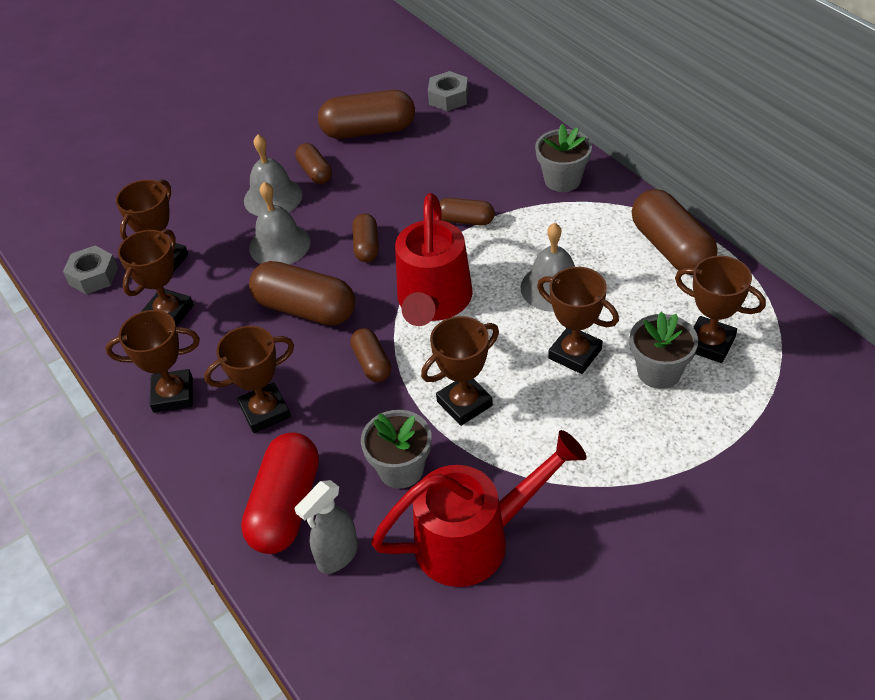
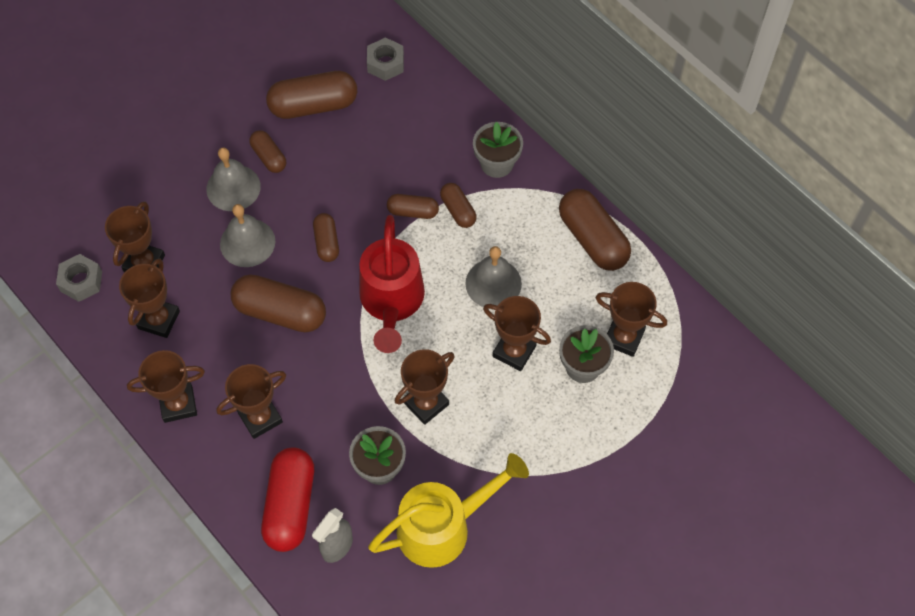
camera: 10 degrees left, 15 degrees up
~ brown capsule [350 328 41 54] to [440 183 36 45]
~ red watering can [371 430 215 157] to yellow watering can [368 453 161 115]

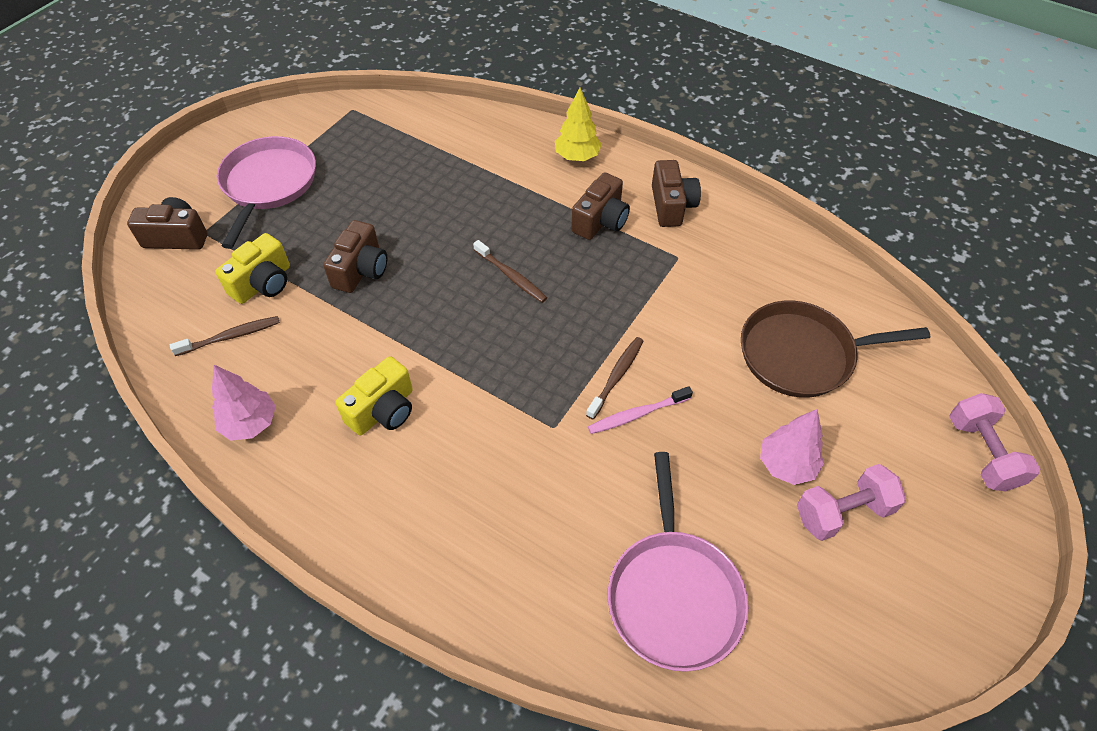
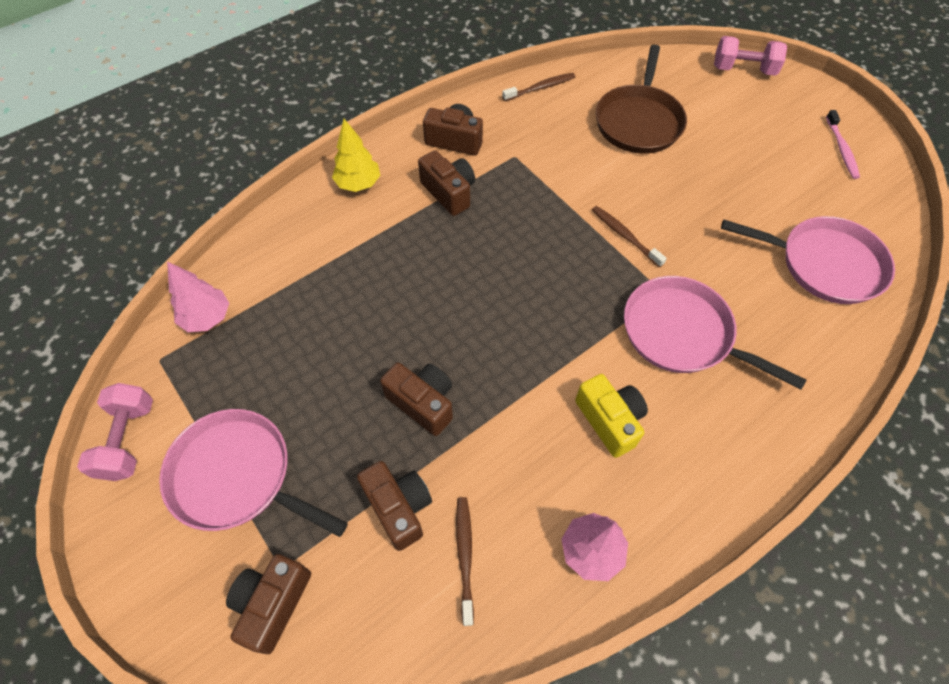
camera: 70 degrees left, 5 degrees up
+ pink pan [624 276 182 114]
~ brown toothbrush [473 240 74 63] to [502 73 73 28]
~ pink toothbrush [588 386 105 48] to [826 110 34 69]
~ pink tree [760 409 64 76] to [167 262 62 70]
~ pink dumbbell [797 464 109 77] to [77 383 76 98]
~ yellow camera [215 233 75 71] to brown camera [357 461 75 90]

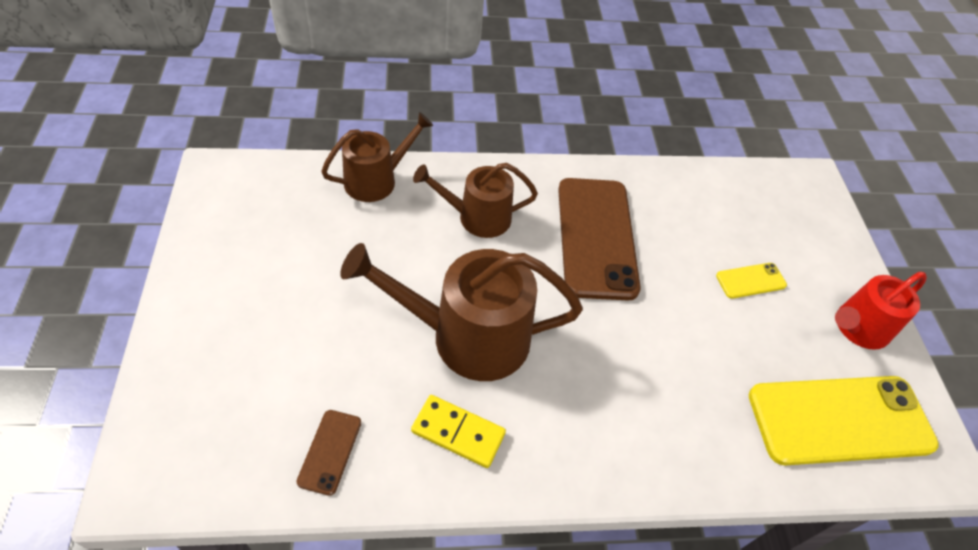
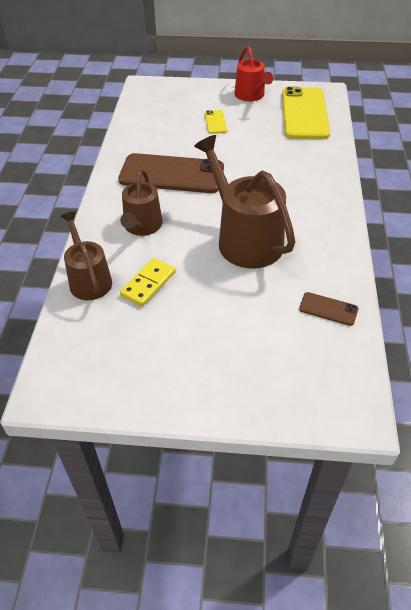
camera: 75 degrees left, 5 degrees down
~ yellow domino [411 395 95 73] to [120 258 56 48]
~ brown watering can [340 243 243 138] = [194 135 101 133] 135 degrees clockwise

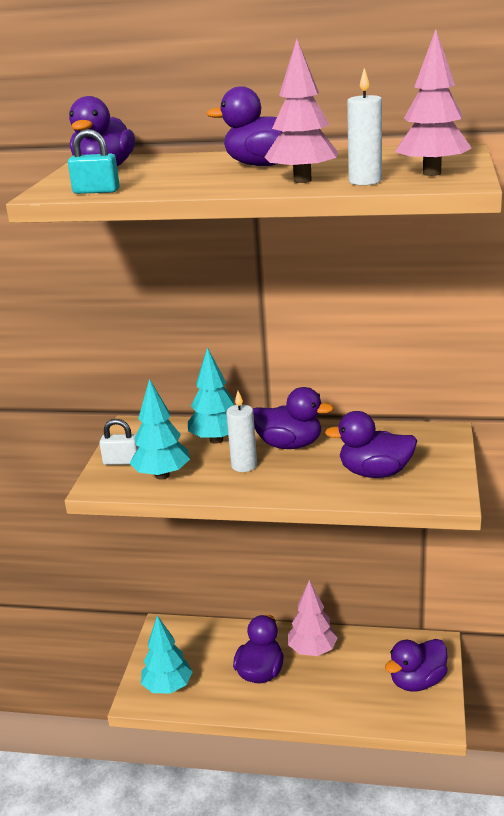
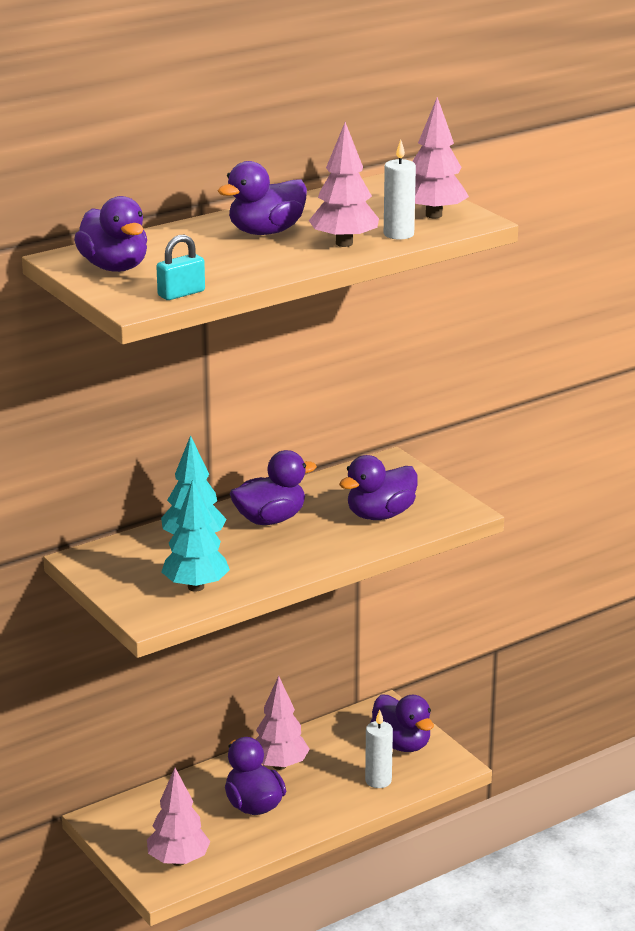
camera: 45 degrees left, 0 degrees up
- white padlock [99 419 40 46]
~ white candle [226 391 31 81] to [365 710 28 78]
~ turquoise tree [141 615 51 79] to pink tree [147 768 64 98]
~ purple duck [385 639 63 53] = [370 695 64 57] 45 degrees counterclockwise

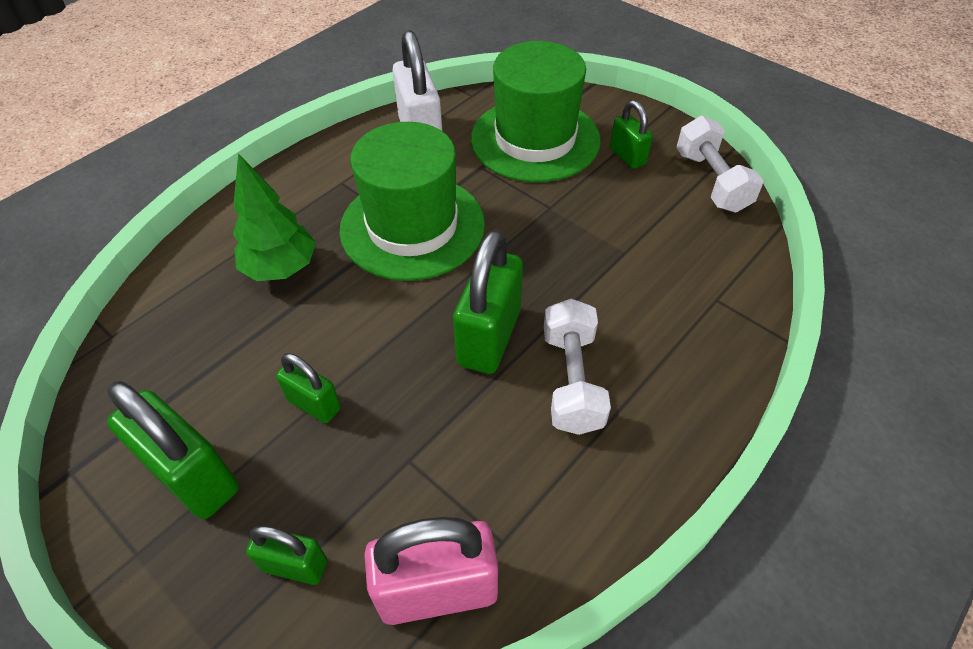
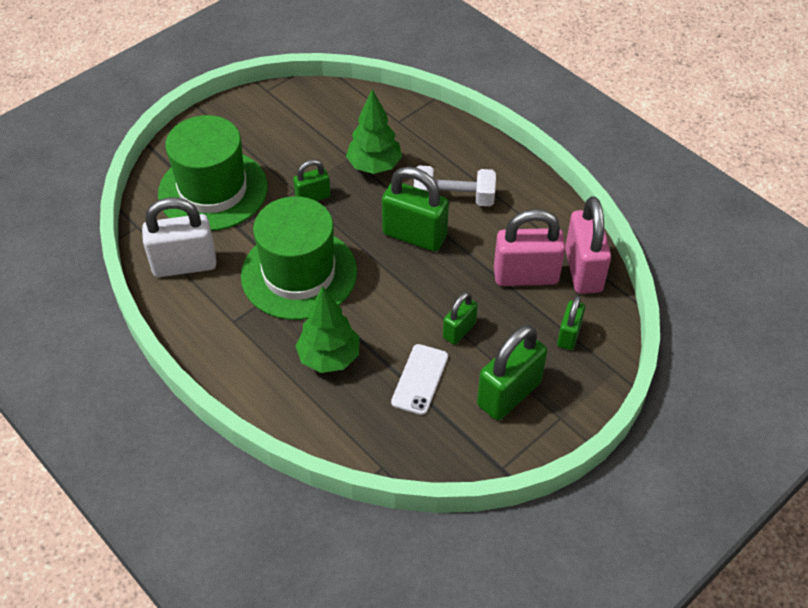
camera: 85 degrees left, 0 degrees up
- white dumbbell [676 116 88 97]
+ green tree [346 89 56 85]
+ white phone [391 344 57 71]
+ pink padlock [494 209 71 77]
~ green padlock [610 100 43 69] to [293 159 38 42]

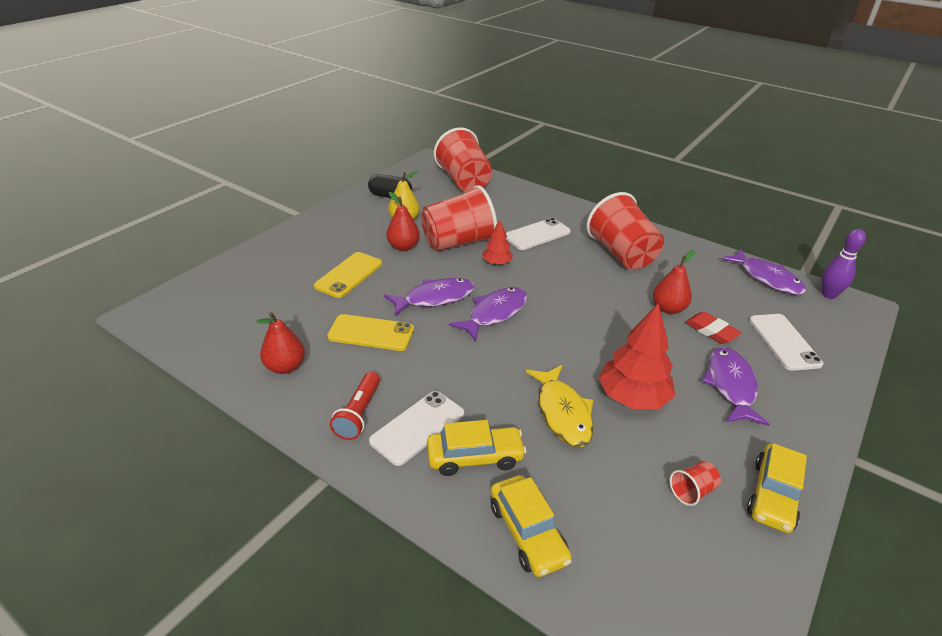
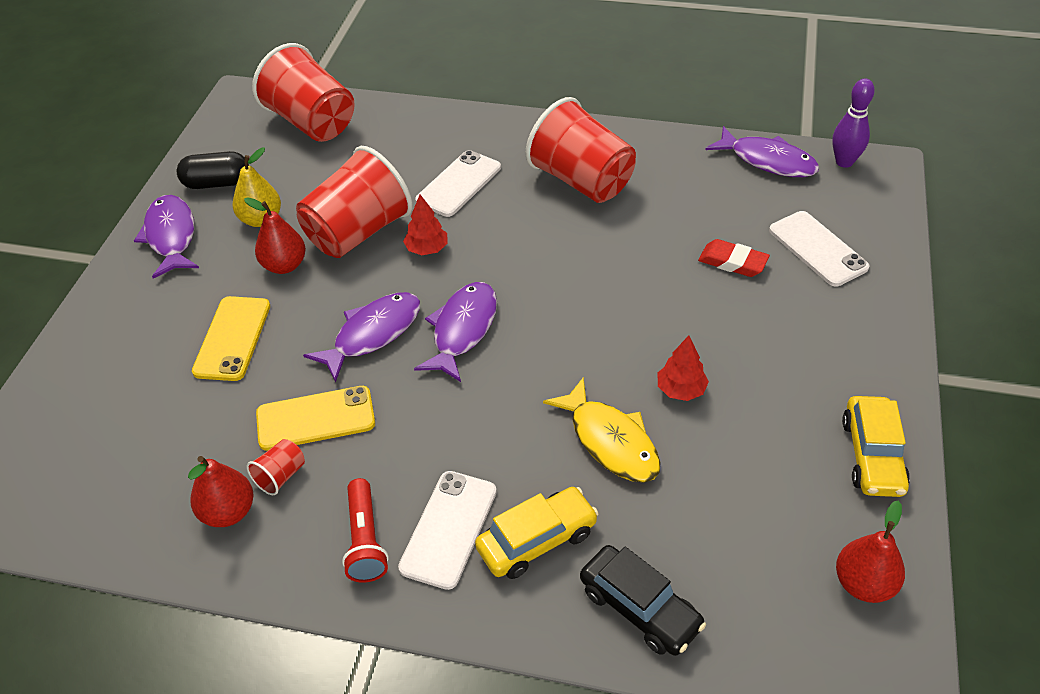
camera: 20 degrees left, 10 degrees up
~ red pear [653 250 42 64] to [836 501 69 102]
~ red cup [670 461 51 45] to [247 439 58 56]
~ purple fish [702 347 68 79] to [134 195 65 84]
~ yellow car [490 475 82 102] to black car [580 545 126 111]
~ red tree [598 304 77 105] = [658 336 51 65] x0.54

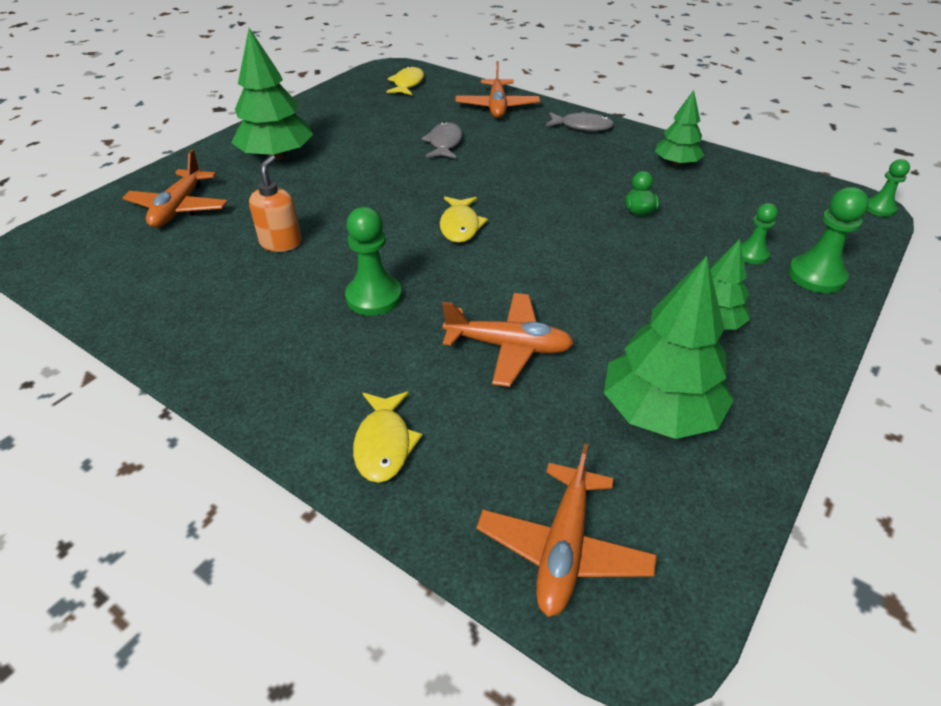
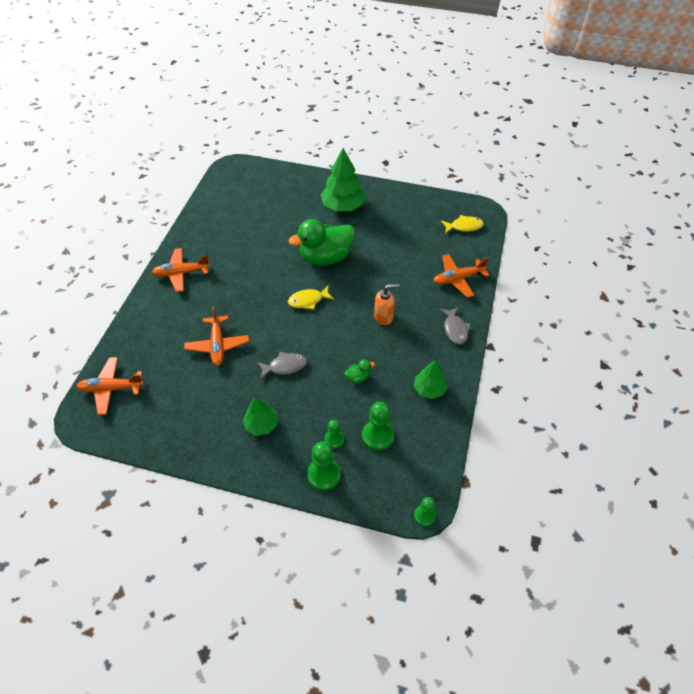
camera: 70 degrees right, 10 degrees up
- yellow fish [353 392 70 91]
- green tree [604 256 130 183]
+ green duck [288 219 67 47]
~ orange plane [122 150 106 78] to [152 248 58 44]
~ orange soap dispenser [249 155 53 97] to [374 284 26 41]
~ green pawn [345 207 57 109] to [362 402 32 49]
~ grey fish [421 122 41 36] to [257 352 50 27]

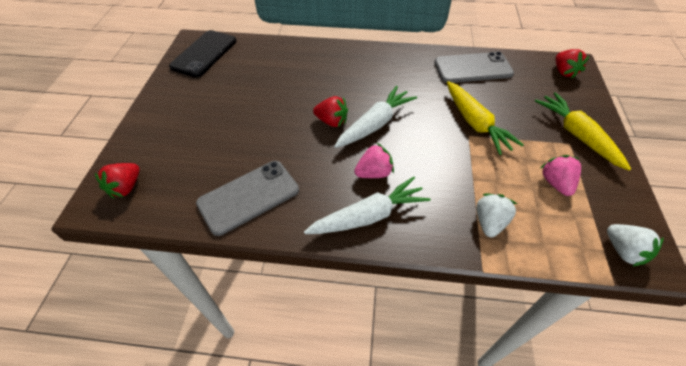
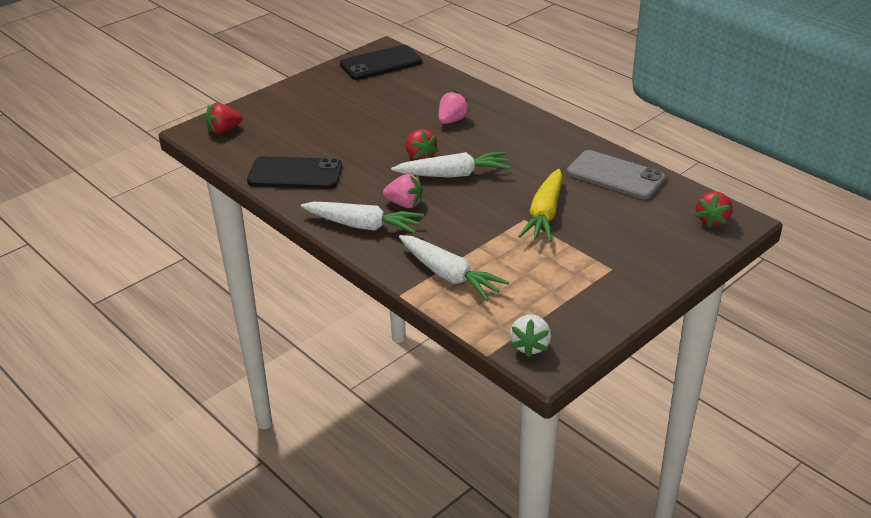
camera: 40 degrees right, 15 degrees down
- yellow carrot [535 92 96 79]
~ pink strawberry [541 155 40 41] to [439 90 31 34]
~ white strawberry [476 193 41 44] to white carrot [399 235 110 66]
~ grey phone [196 161 103 75] to black phone [247 156 95 33]

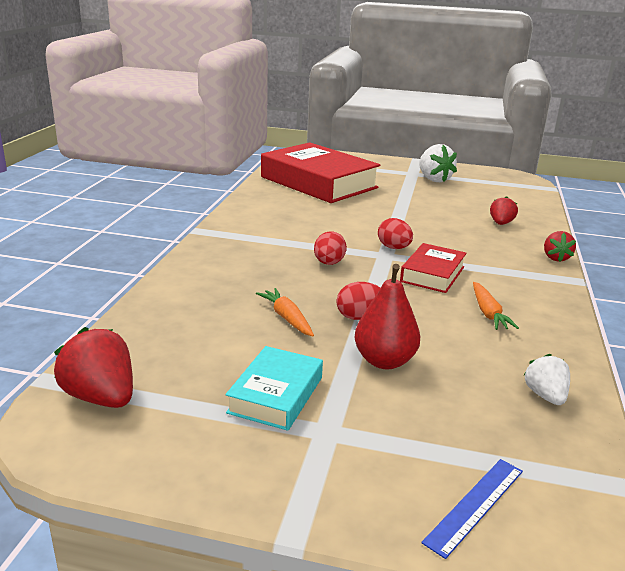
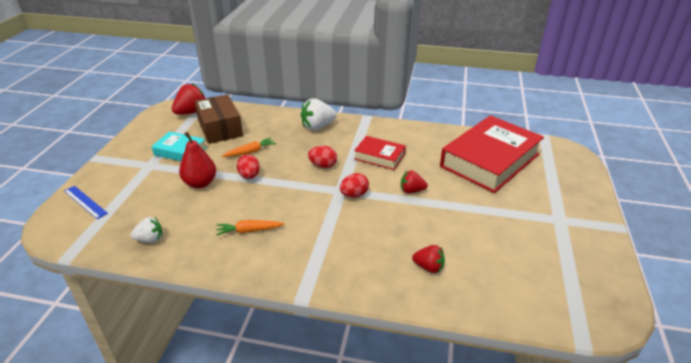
camera: 90 degrees right, 10 degrees up
+ brown box [195 94 48 50]
~ red book [400 243 67 50] to [354 136 52 34]
~ white strawberry [419 144 38 38] to [301 98 36 32]
~ red strawberry [544 231 32 31] to [401 170 27 23]

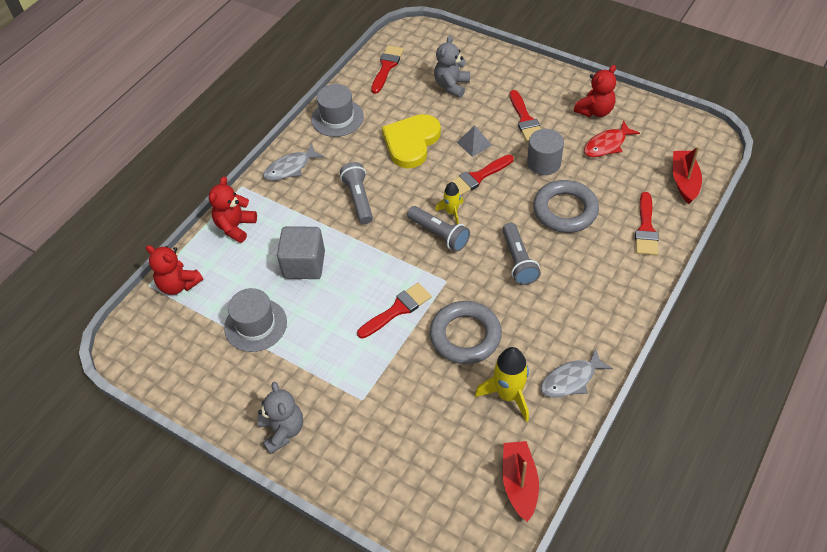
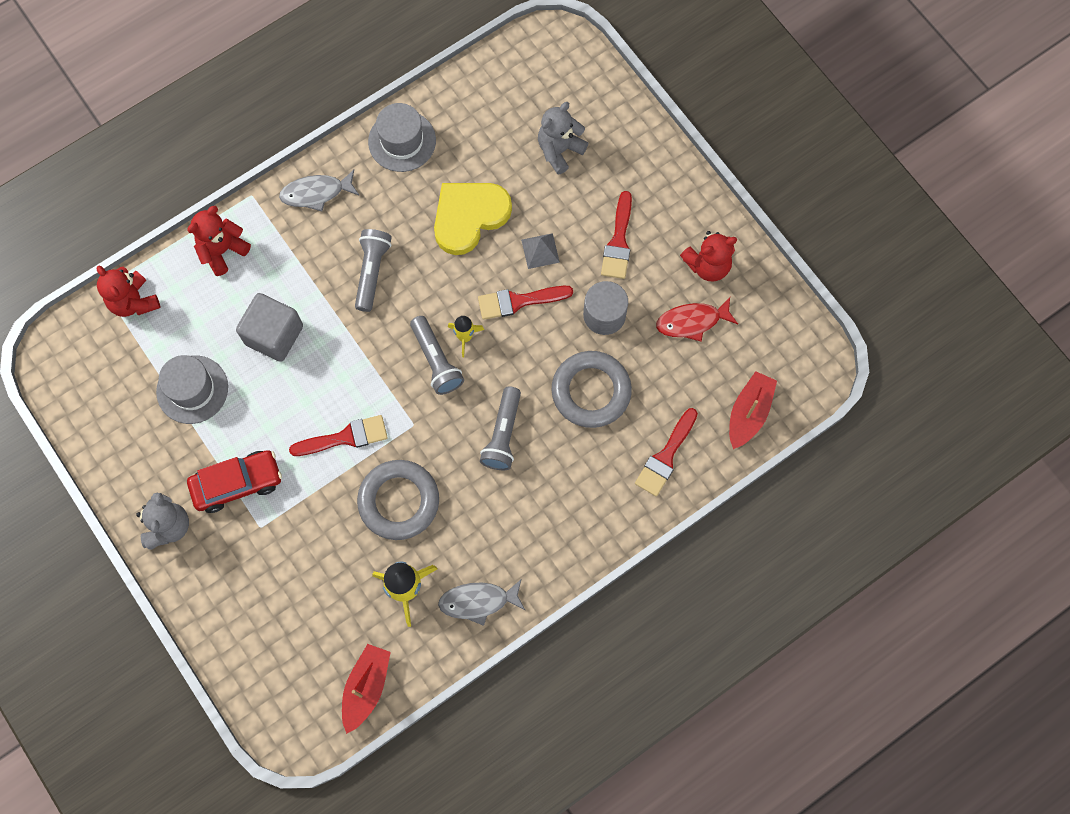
camera: 20 degrees right, 20 degrees up
- red brush [371 45 33 49]
+ red car [187 450 95 63]

